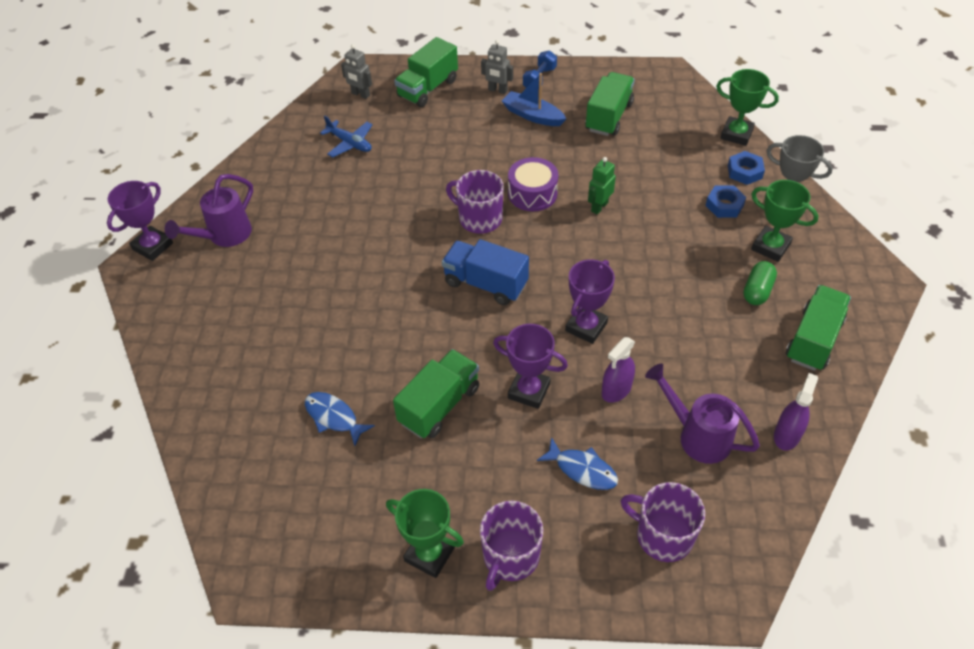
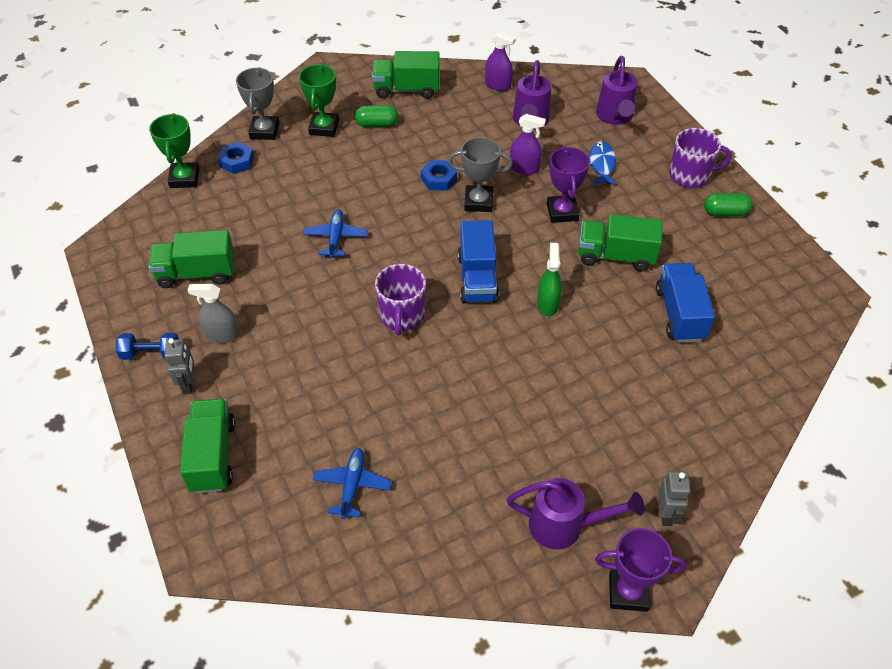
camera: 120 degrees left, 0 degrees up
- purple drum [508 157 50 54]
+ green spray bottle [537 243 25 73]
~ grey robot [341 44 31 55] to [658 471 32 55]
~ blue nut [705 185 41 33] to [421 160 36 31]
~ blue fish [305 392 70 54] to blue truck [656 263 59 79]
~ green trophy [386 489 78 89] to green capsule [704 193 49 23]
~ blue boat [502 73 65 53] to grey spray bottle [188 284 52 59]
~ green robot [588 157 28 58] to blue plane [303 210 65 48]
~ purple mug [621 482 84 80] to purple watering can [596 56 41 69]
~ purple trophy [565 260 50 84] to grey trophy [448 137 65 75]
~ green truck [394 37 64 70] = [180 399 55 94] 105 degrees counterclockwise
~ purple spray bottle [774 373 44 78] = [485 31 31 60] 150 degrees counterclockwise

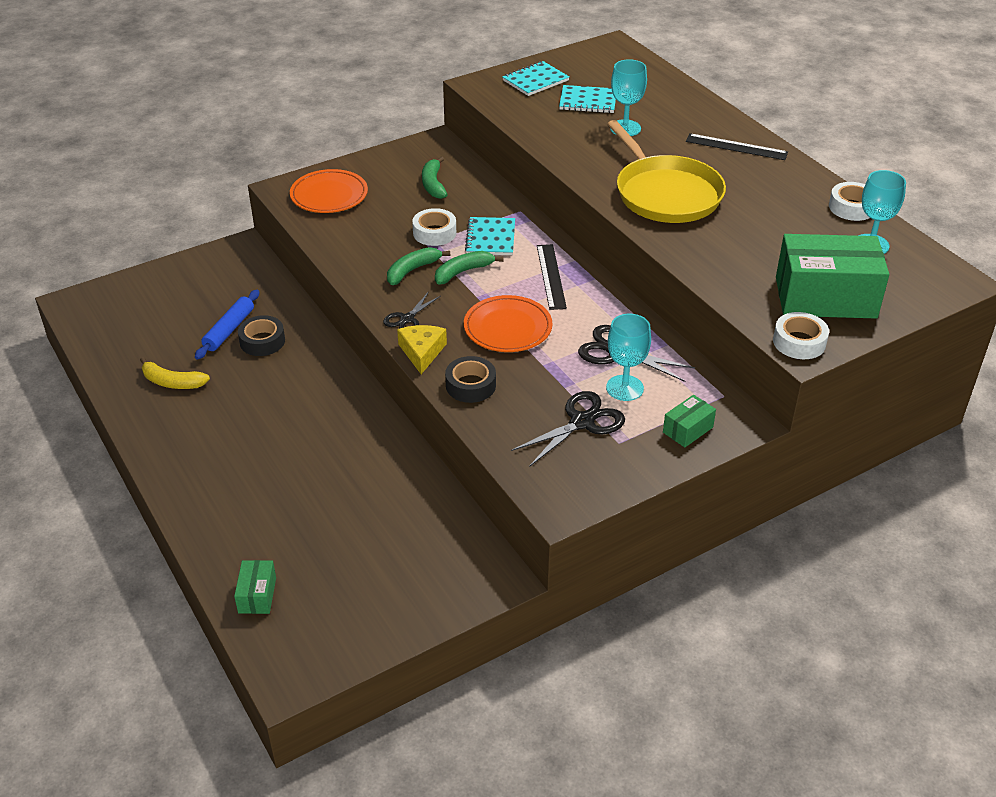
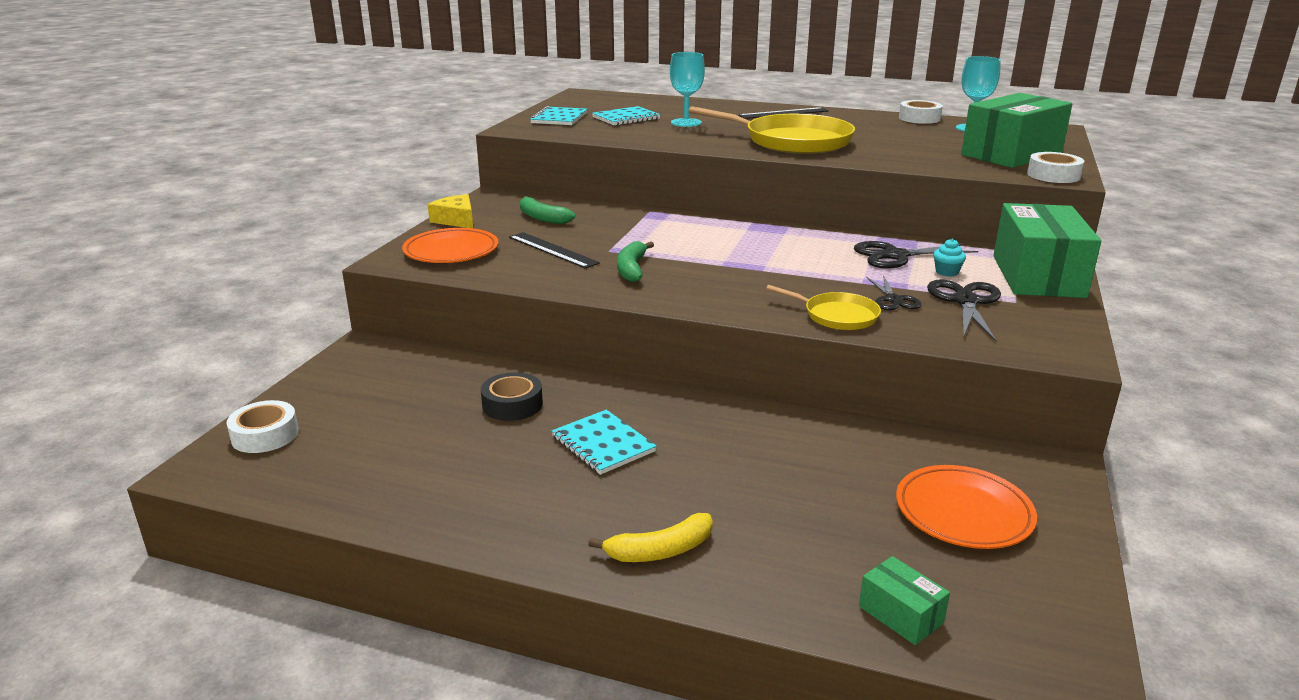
camera: 40 degrees left, 15 degrees down
- blue rolling pin [195 290 65 70]
- green banana [435 251 69 34]
~ yellow banana [140 357 70 32] to [588 513 125 49]
~ black scissors [383 293 57 36] to [866 275 56 36]
~ yellow cheese [397 325 50 49] to [428 194 45 34]
~ white tape [412 208 44 38] to [226 400 73 53]
~ orange plate [464 295 88 57] to [896 465 141 84]
~ turquoise notebook [465 217 50 38] to [552 410 105 65]
~ black ruler [537 244 30 66] to [509 232 91 37]
~ black tape [445 356 51 47] to yellow pan [766 285 115 45]
~ turquoise goblet [606 314 45 87] to turquoise cupcake [933 239 33 37]
~ green box [663 395 53 52] = [993 203 108 95] x2.23

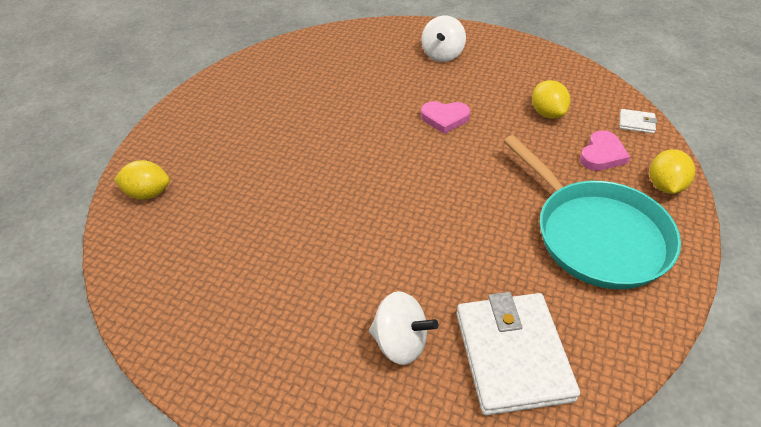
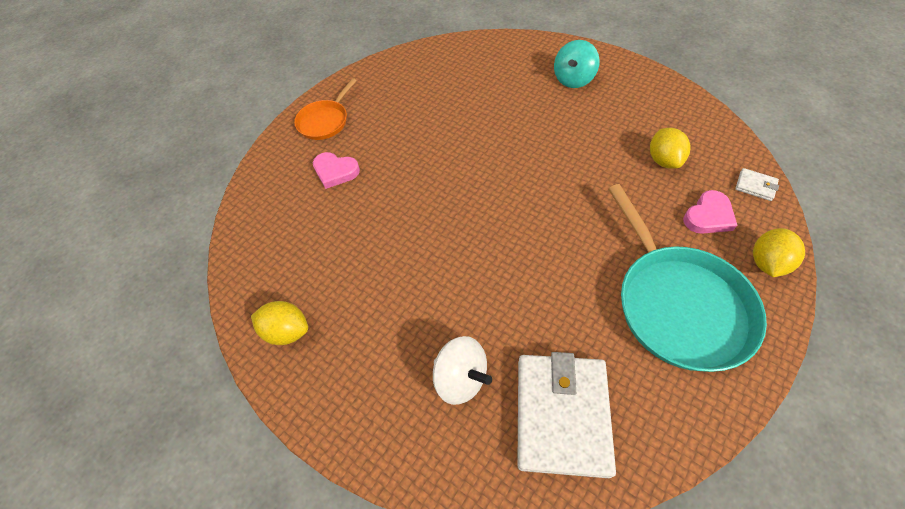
camera: 15 degrees right, 10 degrees up
+ orange pan [294 78 63 62]
~ yellow lemon [114 160 56 40] to [251 301 57 44]
~ pink heart [421 101 49 33] to [313 152 47 37]
~ white spinning top [421 16 45 46] to turquoise spinning top [554 40 46 48]

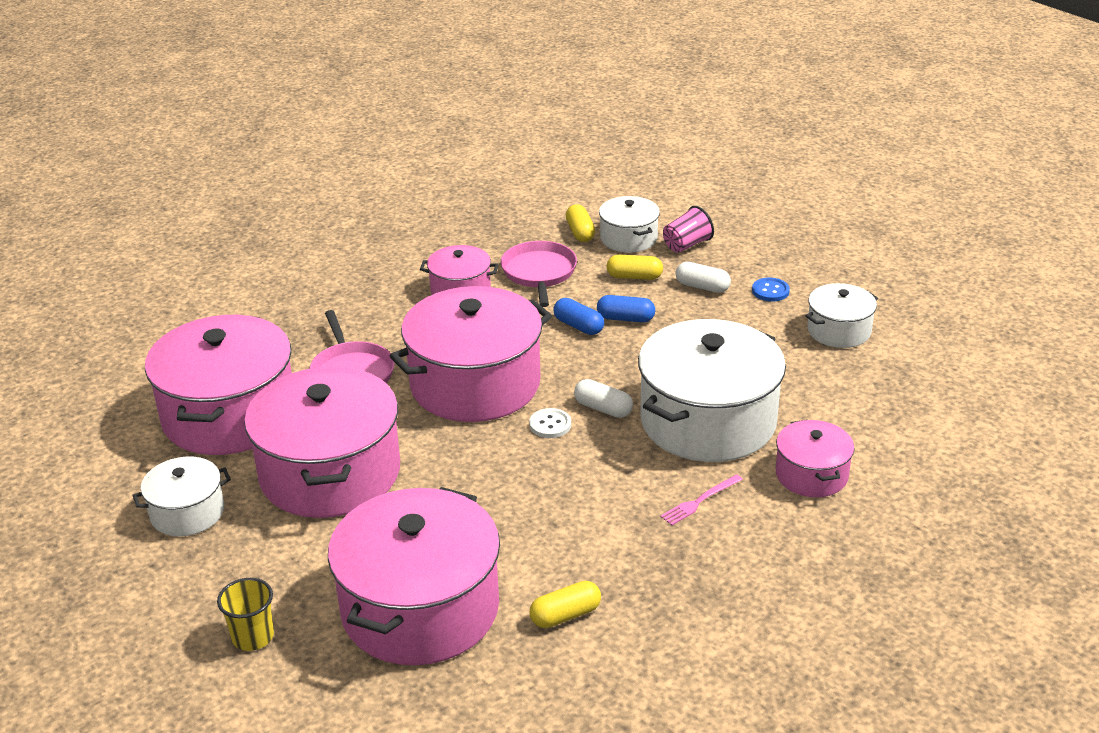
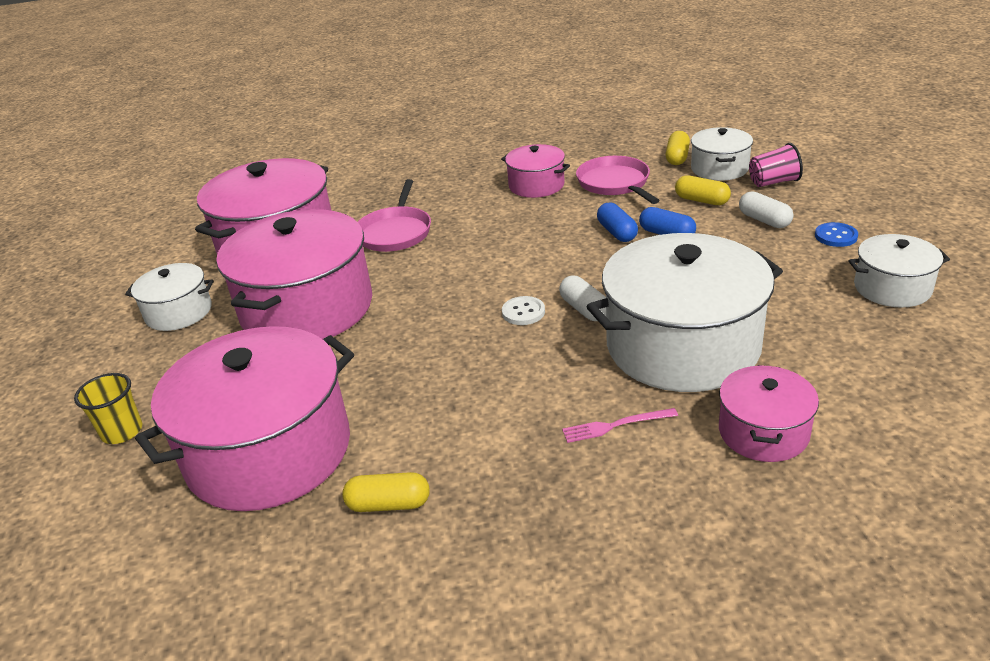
camera: 30 degrees right, 0 degrees up
- pink pot [390 286 162 136]
~ pink pan [501 241 76 66] = [576 156 84 48] 45 degrees counterclockwise

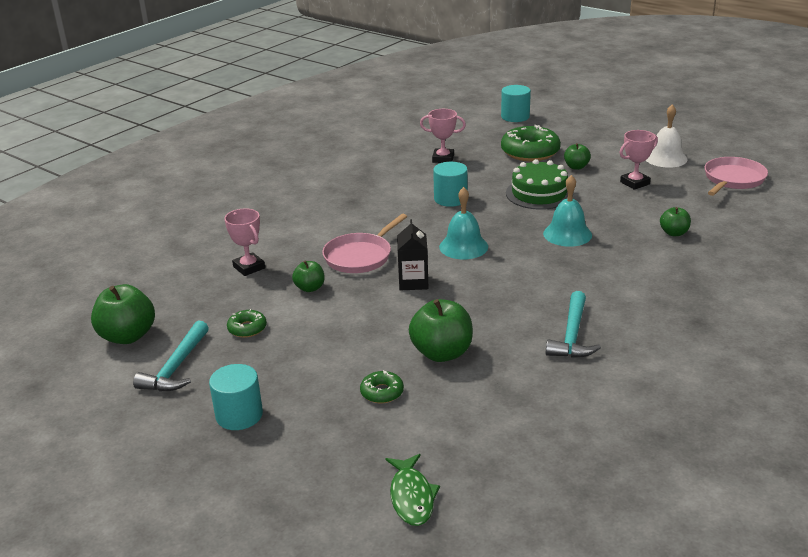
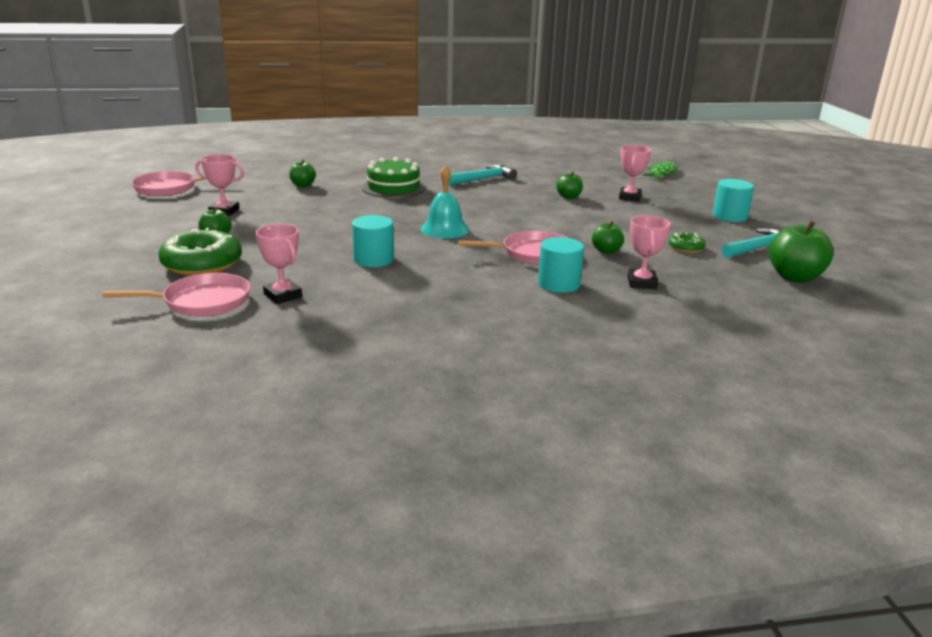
camera: 140 degrees left, 5 degrees down
- black carton [397 219 31 72]
- turquoise bell [543 175 49 72]
- white bell [646 104 41 64]
+ pink pan [103 273 147 44]
~ turquoise cylinder [501 85 30 37] to [538 237 46 56]
~ green cake [506 159 67 51] to [362 157 63 41]
~ green donut [360 370 44 33] to pink trophy [619 145 32 57]
~ green apple [409 299 64 63] = [556 172 27 27] x0.56

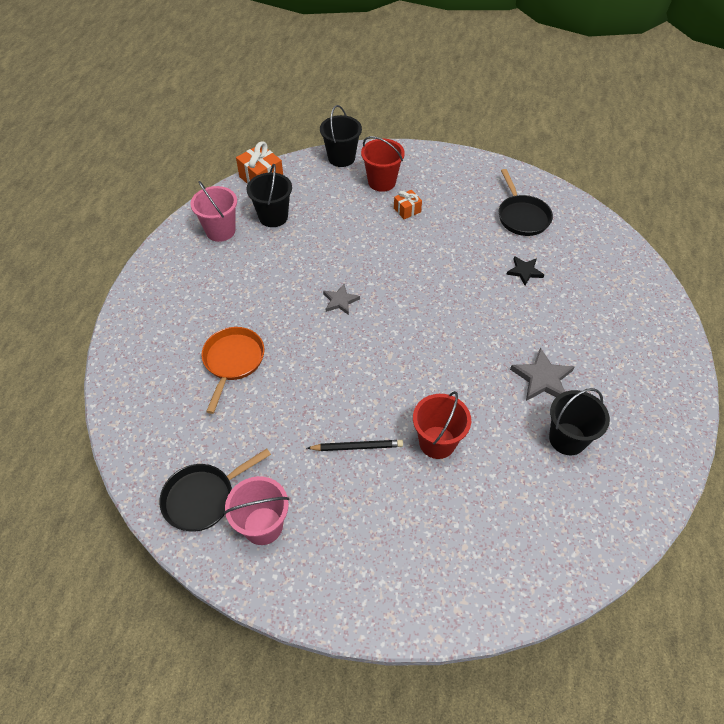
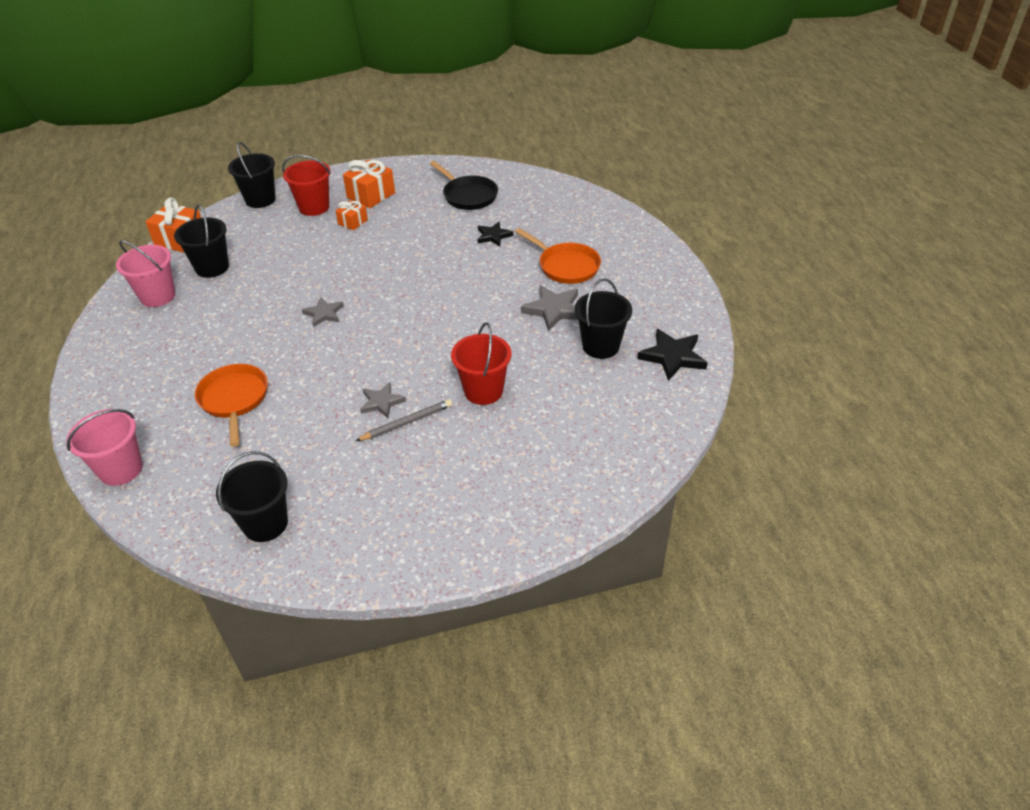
camera: 25 degrees left, 10 degrees down
+ orange gift [343 159 52 49]
+ grey star [360 382 46 36]
+ orange pan [515 228 86 56]
+ black star [637 329 70 52]
~ pink bucket [224 476 65 69] to [67 409 76 77]
~ black pan [159 448 112 84] to black bucket [216 451 72 91]
~ black pencil [307 440 96 11] to grey pencil [356 399 96 42]

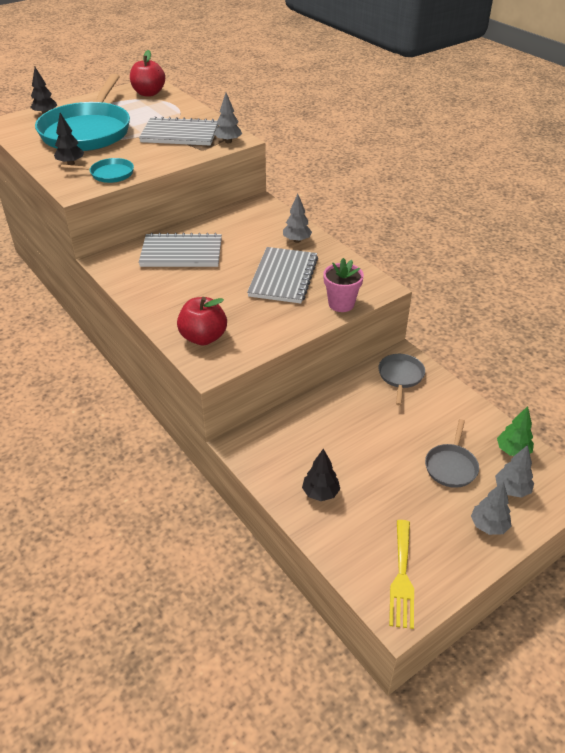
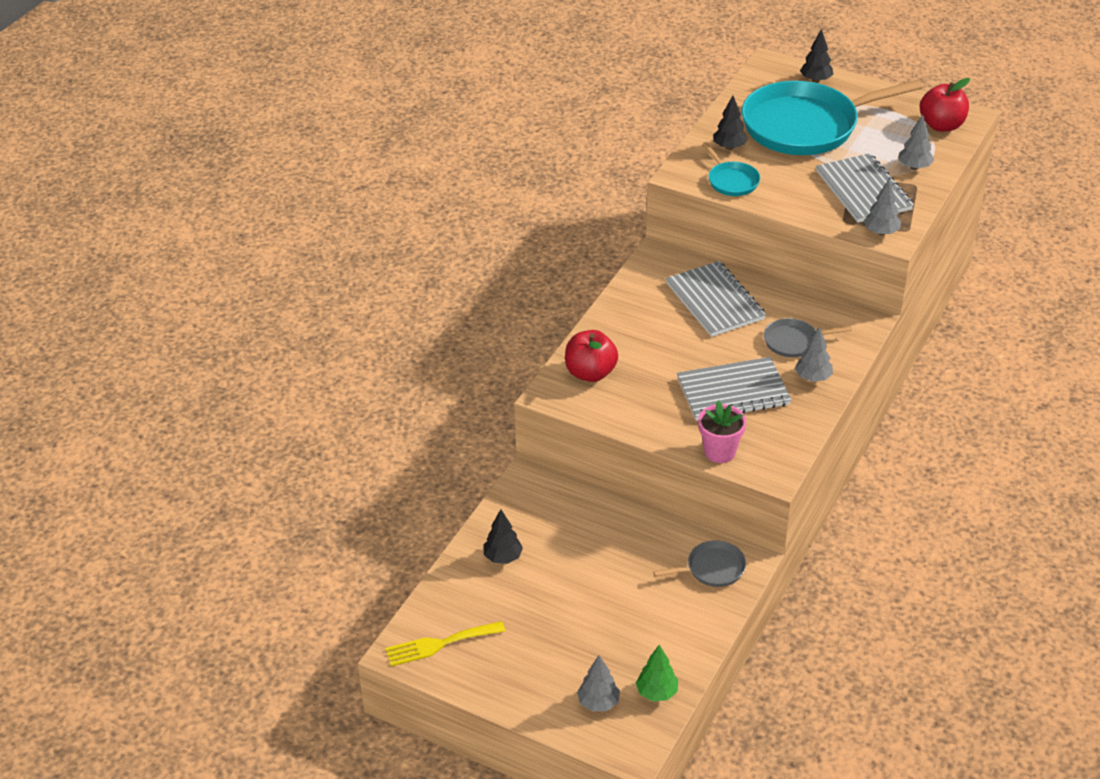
camera: 65 degrees right, 0 degrees up
~ grey pan [425 419 54 69] to [764 318 88 39]
~ grey tree [471 482 40 53] to [898 115 36 55]

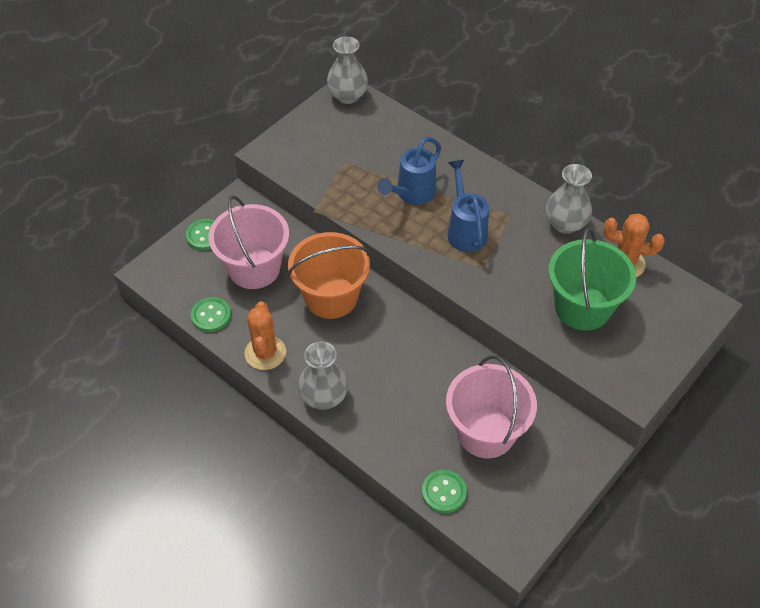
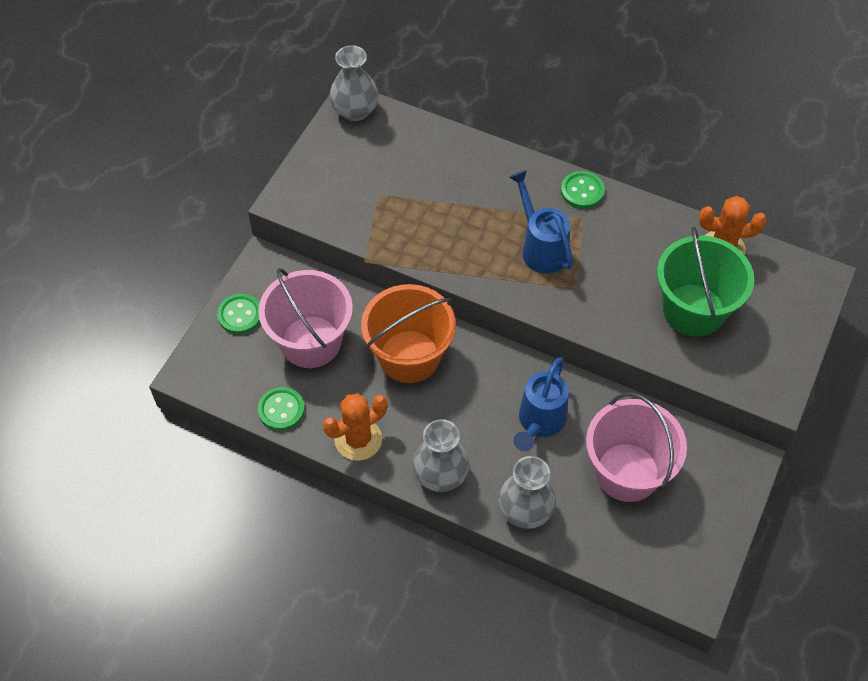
camera: 15 degrees left, 5 degrees up
~ blue watering can [377 137 64 68] to [513 357 56 94]
~ green button [422 470 45 43] to [561 171 44 38]
~ grey vase [546 164 46 70] to [498 456 58 73]
~ orange cactus [245 301 41 69] = [323 393 64 68] 75 degrees clockwise

